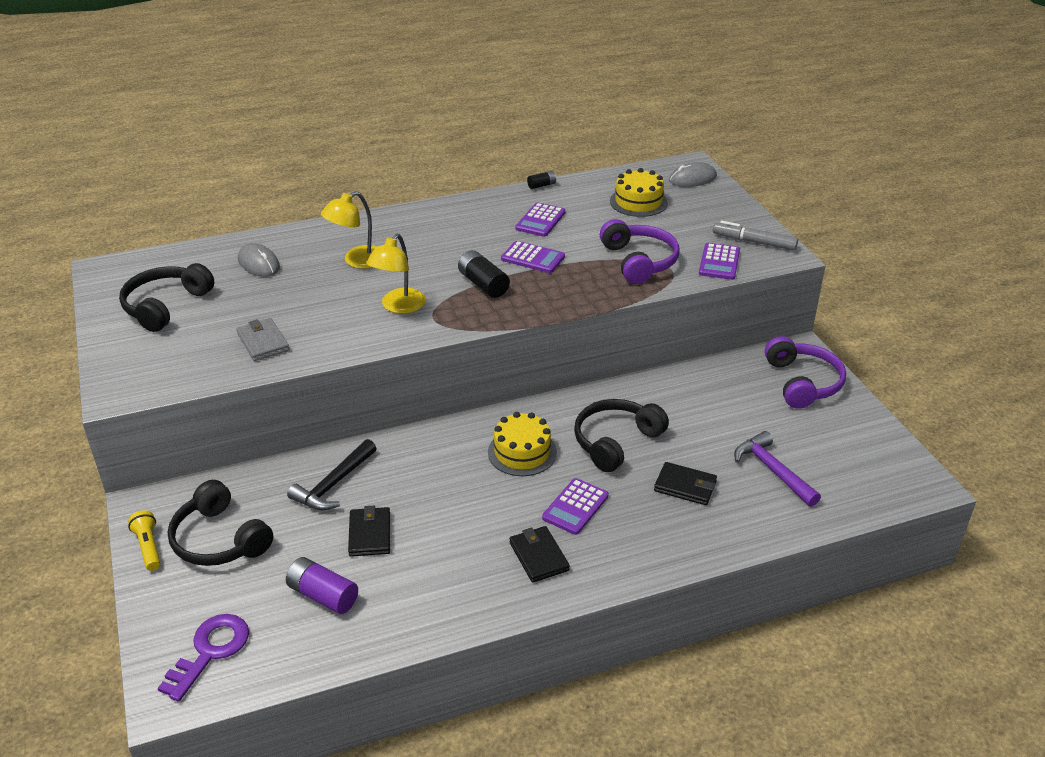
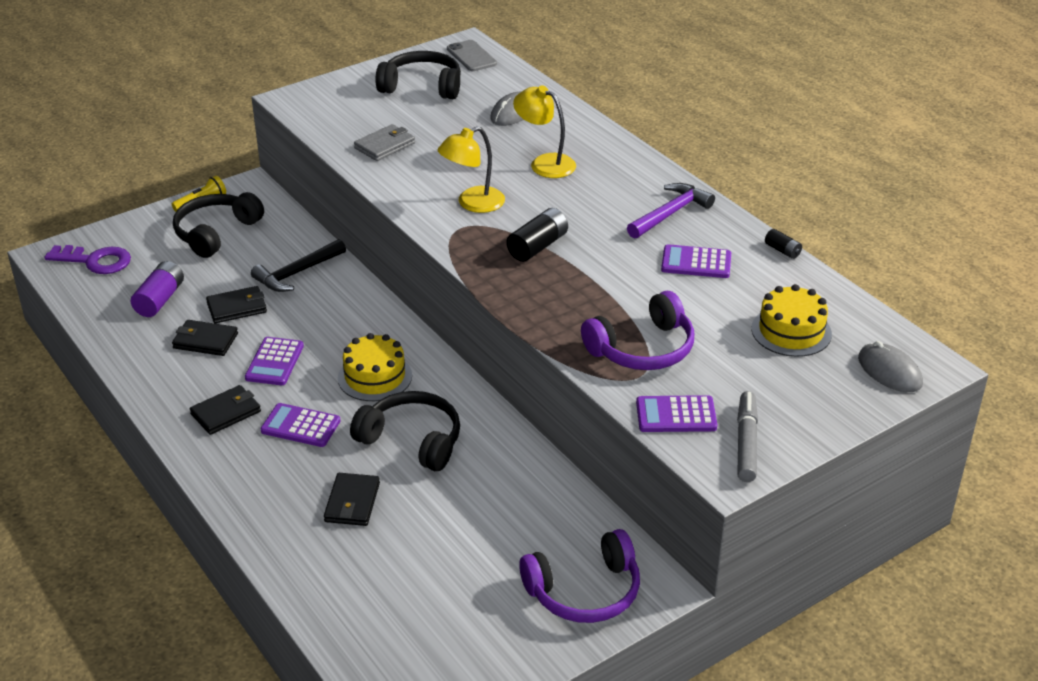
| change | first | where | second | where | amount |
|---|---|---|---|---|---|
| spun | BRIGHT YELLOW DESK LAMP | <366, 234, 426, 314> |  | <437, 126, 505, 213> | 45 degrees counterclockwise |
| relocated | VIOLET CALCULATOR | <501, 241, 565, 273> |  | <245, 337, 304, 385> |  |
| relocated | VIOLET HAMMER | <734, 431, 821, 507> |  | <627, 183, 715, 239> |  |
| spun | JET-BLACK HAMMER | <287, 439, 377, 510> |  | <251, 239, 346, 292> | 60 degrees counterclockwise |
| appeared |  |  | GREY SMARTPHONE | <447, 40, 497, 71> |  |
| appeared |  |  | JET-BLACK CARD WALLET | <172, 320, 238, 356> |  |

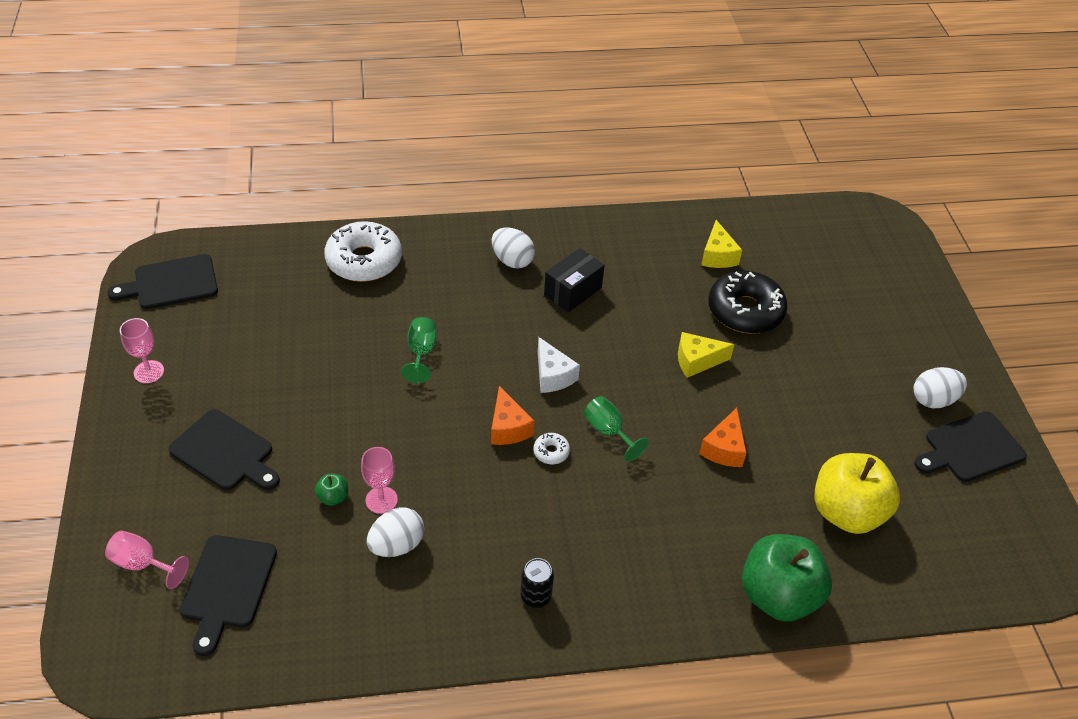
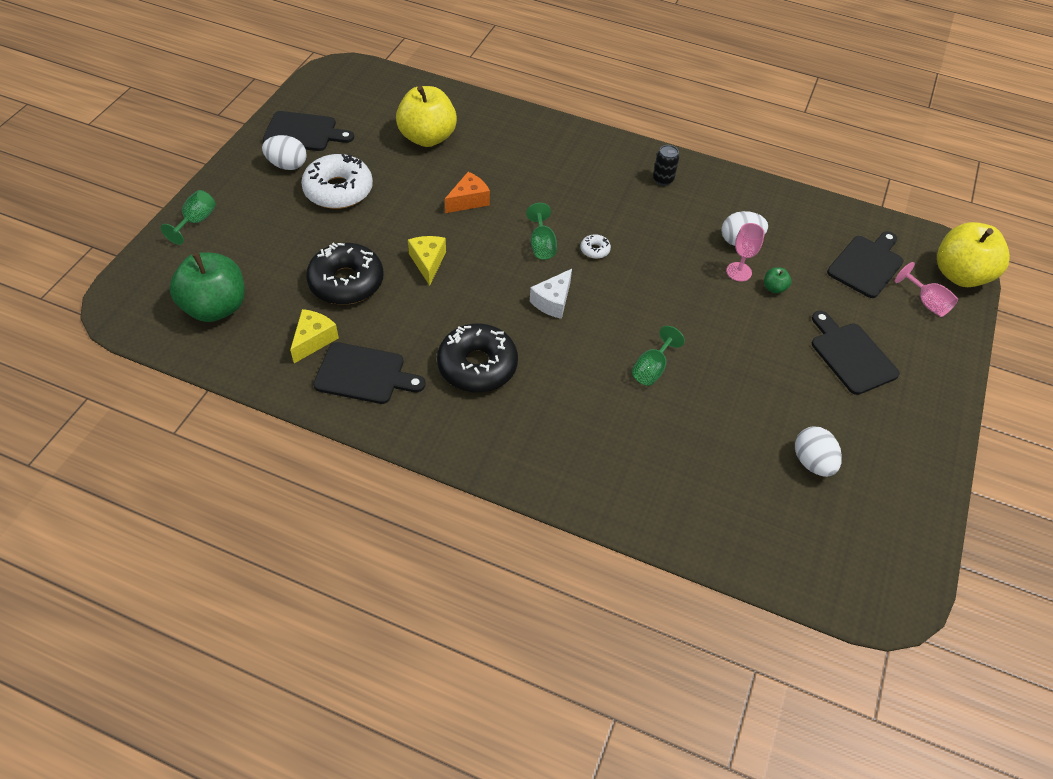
| change | first | where | second | where | amount |
|---|---|---|---|---|---|
| relocated | PURE WHITE DONUT | <324, 221, 402, 282> |  | <301, 154, 373, 209> |  |
| relocated | PURE WHITE EGG SHAPE | <492, 227, 535, 269> |  | <795, 426, 842, 477> |  |
| exchanged | JET-BLACK BOX | <544, 248, 605, 312> | JET-BLACK DONUT | <437, 323, 518, 392> |  |
| relocated | JET-BLACK CHOPPING BOARD | <107, 254, 218, 309> |  | <313, 342, 426, 404> |  |
| missing | ROSE-PINK GOBLET | <120, 318, 164, 383> |  |  |  |
| spun | BRIGHT YELLOW CHEESE WEDGE | <678, 332, 735, 378> |  | <408, 236, 446, 286> | 120 degrees counterclockwise |
| spun | PURE WHITE CHEESE WEDGE | <538, 337, 580, 393> |  | <530, 269, 572, 319> | 150 degrees counterclockwise |
| missing | BRIGHT ORANGE CHEESE WEDGE | <491, 386, 535, 445> |  |  |  |
| relocated | GREEN APPLE FRUIT | <742, 534, 832, 622> |  | <170, 252, 245, 322> |  |
| appeared |  |  | GREEN GOBLET | <161, 190, 216, 245> |  |
| appeared |  |  | BRIGHT YELLOW APPLE FRUIT | <937, 222, 1010, 287> |  |

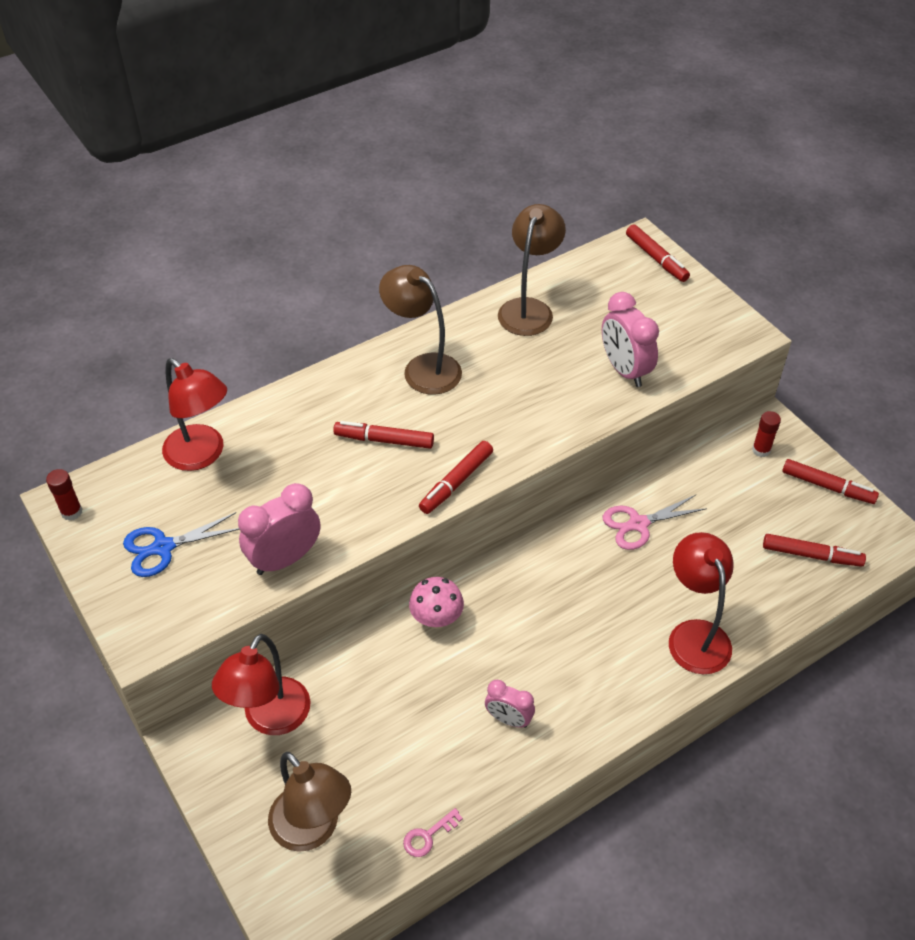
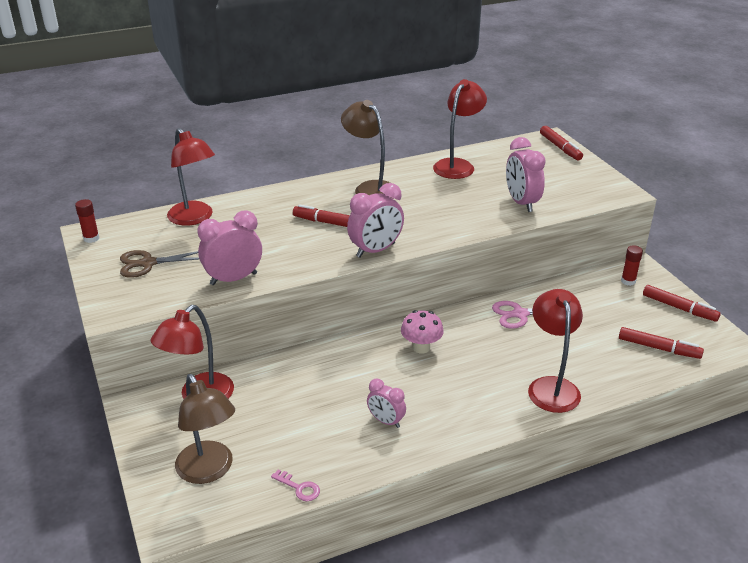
| change | first | where | second | where | amount |
|---|---|---|---|---|---|
| colour | BROWN DESK LAMP | <498, 204, 566, 336> | SCARLET DESK LAMP | <433, 79, 487, 179> |  |
| exchanged | SCARLET MARKER PEN | <419, 441, 493, 514> | ROSE-PINK BEDSIDE CLOCK | <347, 183, 404, 258> |  |
| colour | COBALT SCISSORS | <123, 512, 240, 577> | BROWN SCISSORS | <120, 250, 199, 278> |  |
| relocated | ROSE-PINK TOADSTOOL | <409, 577, 464, 629> |  | <401, 310, 444, 354> |  |
| spun | ROSE-PINK KEY | <403, 808, 463, 857> |  | <271, 470, 320, 501> | 120 degrees counterclockwise |

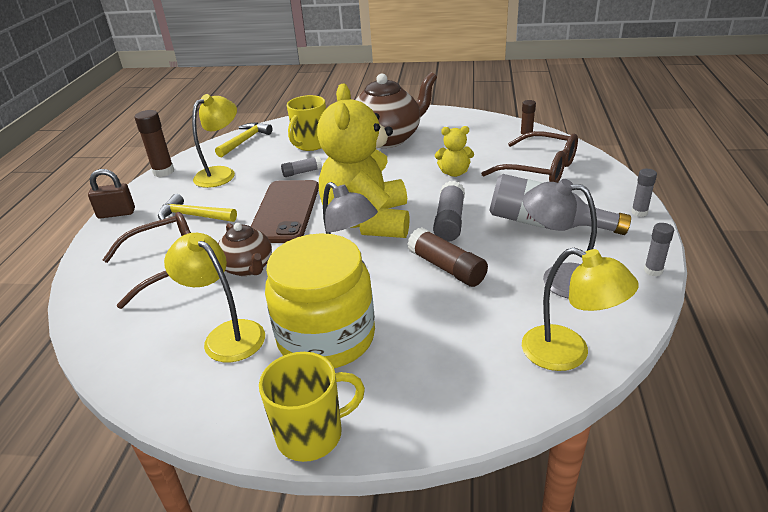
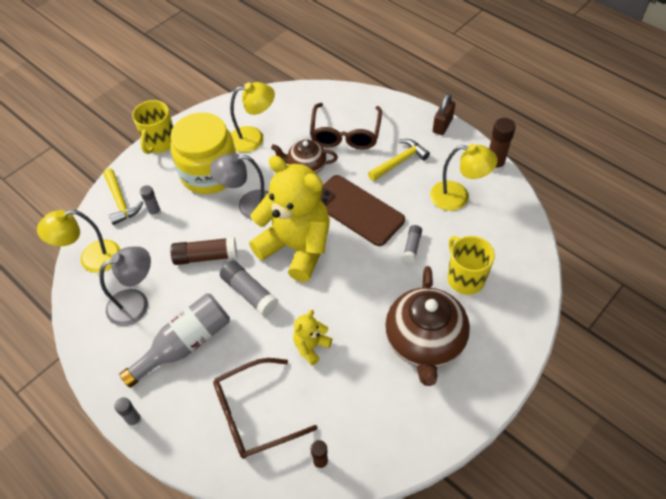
| change | first | where | second | where | amount |
|---|---|---|---|---|---|
| spun | BRIGHT YELLOW DESK LAMP | <192, 94, 237, 188> |  | <430, 144, 498, 211> | 60 degrees counterclockwise |
| relocated | BRIGHT YELLOW HAMMER | <215, 123, 272, 157> |  | <103, 168, 143, 225> |  |
| relocated | GREY STICK OF GLUE | <644, 223, 674, 276> |  | <140, 185, 161, 217> |  |

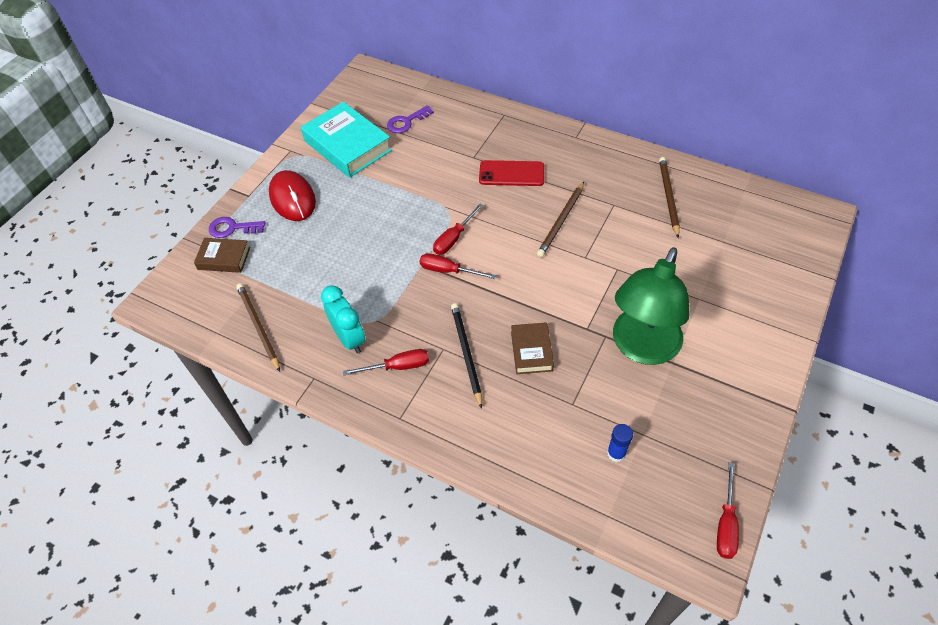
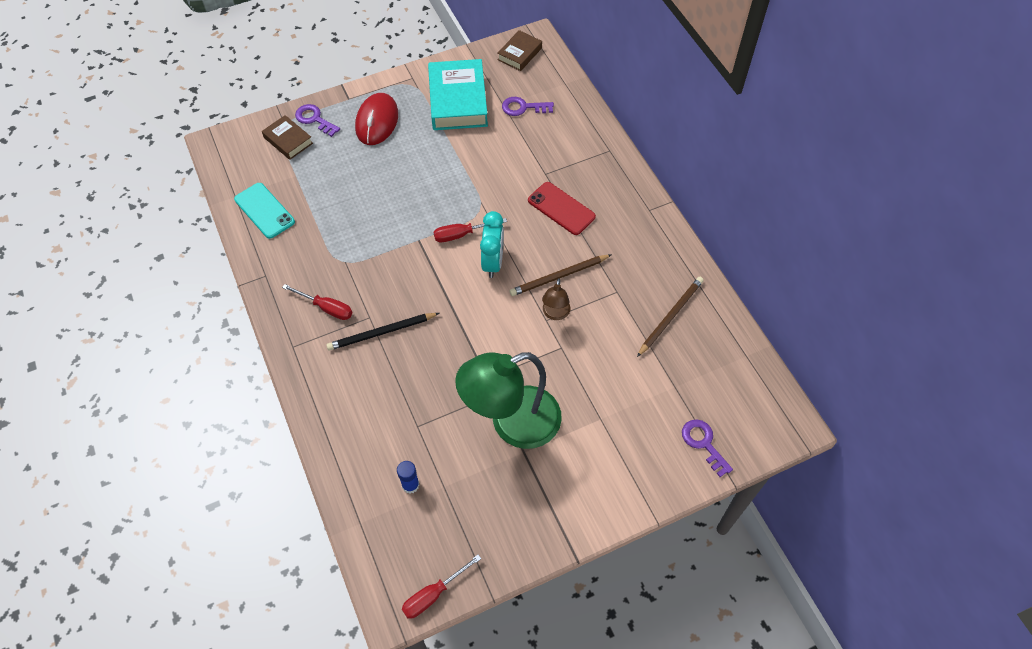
| change | first | where | second | where | amount |
|---|---|---|---|---|---|
| missing | SCARLET SCREWDRIVER | <420, 253, 496, 279> |  |  |  |
| exchanged | BROWN WOODEN PENCIL | <236, 283, 280, 372> | TURQUOISE SMARTPHONE | <234, 183, 295, 239> |  |
| relocated | TURQUOISE BEDSIDE CLOCK | <321, 285, 365, 354> |  | <480, 211, 504, 278> |  |
| spun | JET-BLACK WOODEN PENCIL | <451, 303, 482, 409> |  | <326, 313, 439, 351> | 135 degrees counterclockwise |
| relocated | BROWN HARDBACK | <511, 322, 554, 374> |  | <498, 30, 542, 71> |  |
| appeared |  |  | BROWN DESK LAMP | <542, 278, 570, 320> |  |
| appeared |  |  | VIOLET KEY | <682, 420, 733, 477> |  |

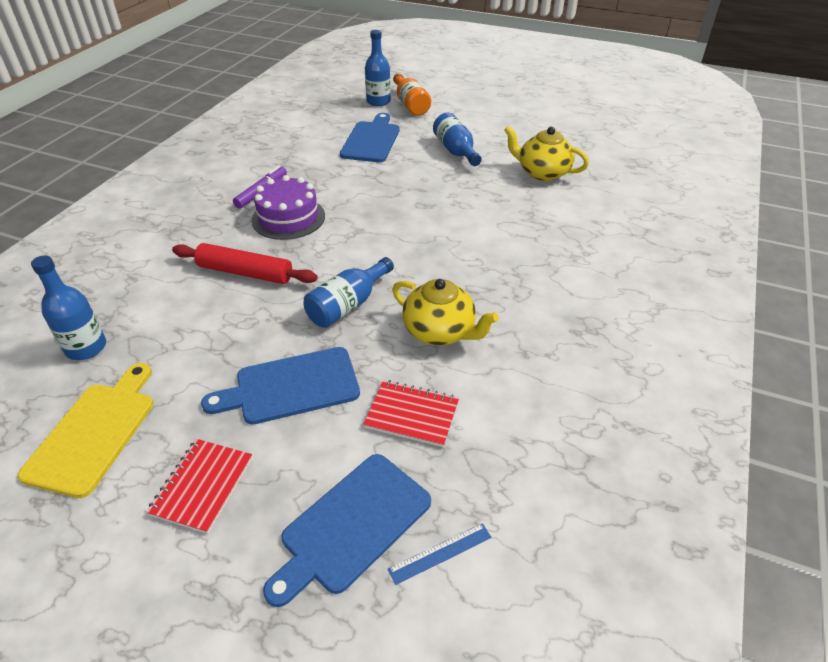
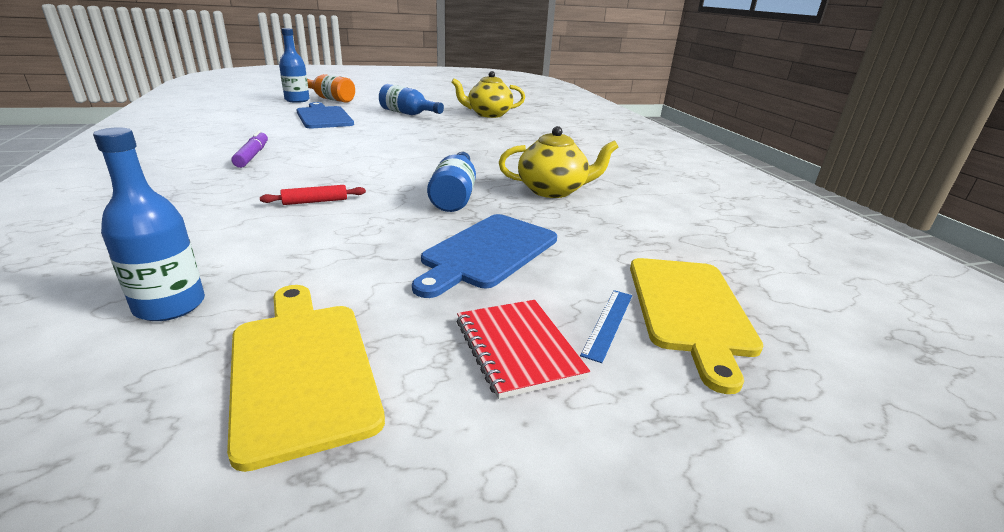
| change | first | where | second | where | amount |
|---|---|---|---|---|---|
| missing | VIOLET GATEAU | <251, 175, 325, 240> |  |  |  |
| size | SCARLET PASTRY ROLLER | <172, 243, 318, 284> |  | <260, 185, 366, 205> | x0.53 |
| missing | SCARLET EXERCISE BOOK | <363, 380, 459, 447> |  |  |  |
| colour | COBALT CHOPPING BOARD | <263, 454, 431, 607> | BRIGHT YELLOW CHOPPING BOARD | <630, 258, 763, 394> |  |
| relocated | COBALT STRAIGHTEDGE | <388, 523, 492, 585> |  | <580, 290, 632, 363> |  |

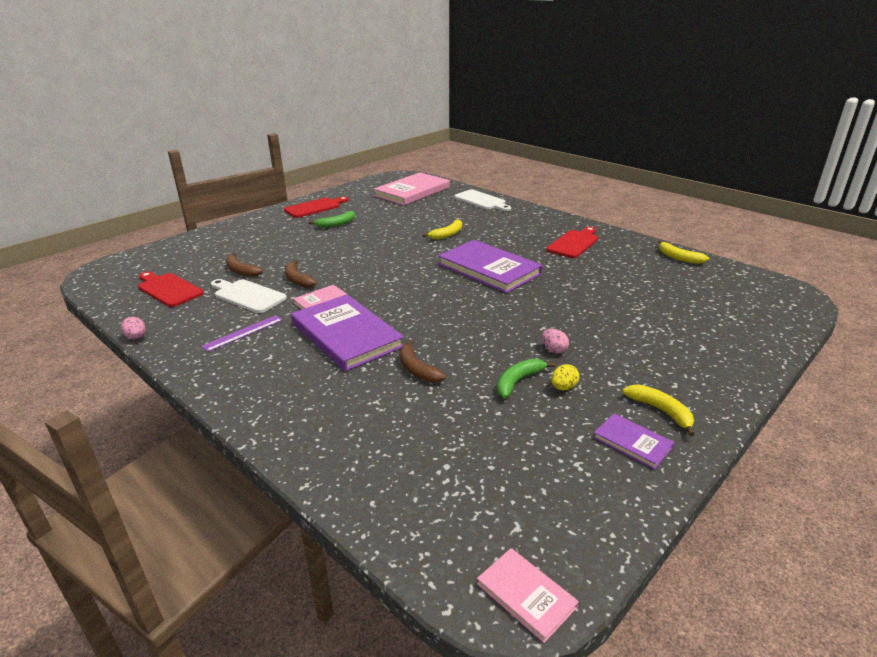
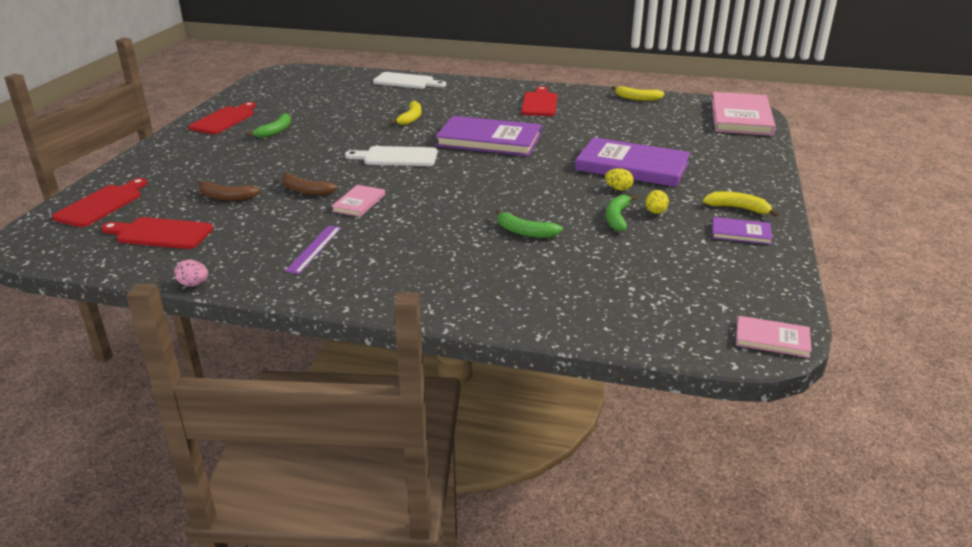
| change | first | where | second | where | amount |
|---|---|---|---|---|---|
| relocated | ROSE-PINK HARDBACK | <374, 172, 450, 205> |  | <712, 92, 776, 136> |  |
| relocated | PURE WHITE CHOPPING BOARD | <211, 279, 287, 313> |  | <345, 146, 437, 166> |  |
| relocated | VIOLET HARDBACK | <291, 294, 404, 371> |  | <575, 137, 690, 187> |  |
| colour | ROSE-PINK EGG SHAPE | <542, 329, 569, 354> | BRIGHT YELLOW EGG SHAPE | <605, 168, 634, 190> |  |
| colour | BROWN BANANA | <400, 340, 446, 383> | GREEN BANANA | <495, 209, 563, 238> |  |
| appeared |  |  | SCARLET CHOPPING BOARD | <52, 178, 147, 227> |  |

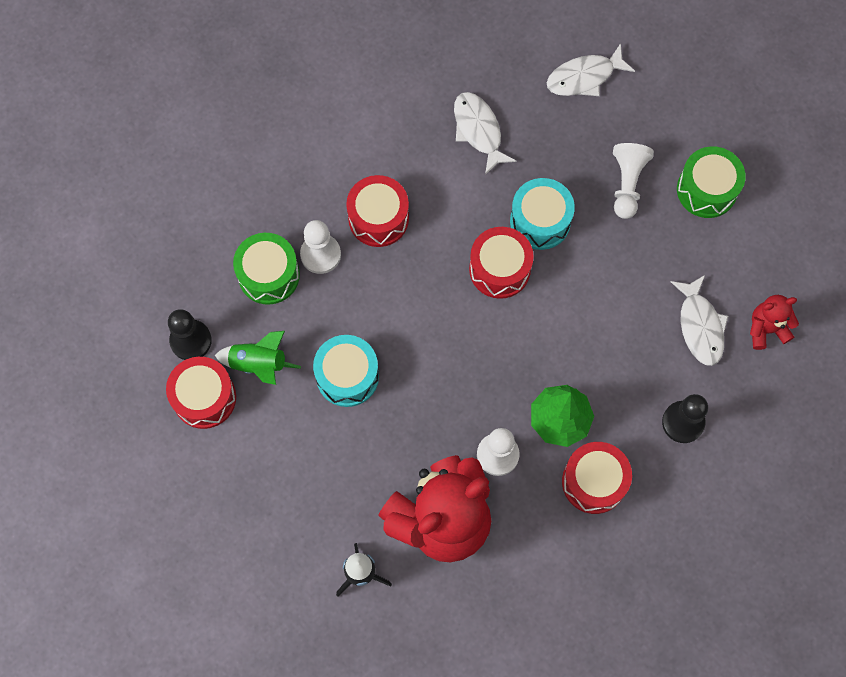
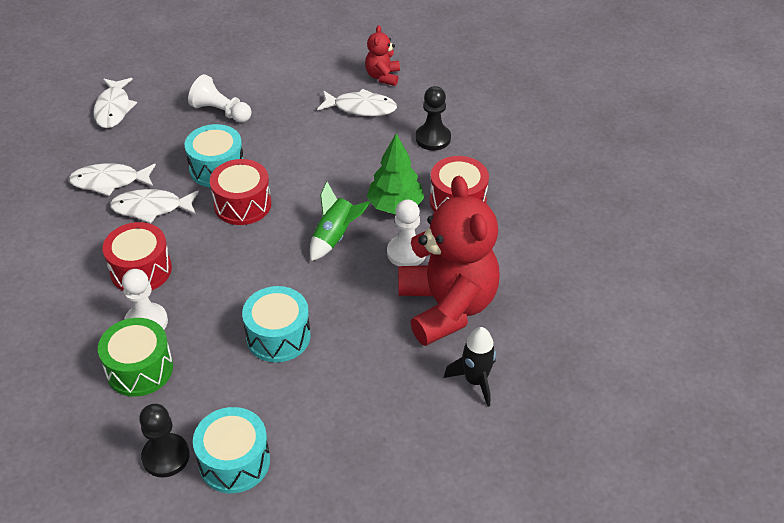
| change | first | where | second | where | amount |
|---|---|---|---|---|---|
| missing | GREEN DRUM | <677, 146, 746, 218> |  |  |  |
| relocated | GREEN SPACESHIP | <215, 331, 301, 385> |  | <310, 181, 370, 261> |  |
| colour | SCARLET DRUM | <166, 357, 236, 429> | TURQUOISE DRUM | <193, 407, 270, 493> |  |
| appeared |  |  | PURE WHITE TOY FISH | <110, 189, 199, 224> |  |

